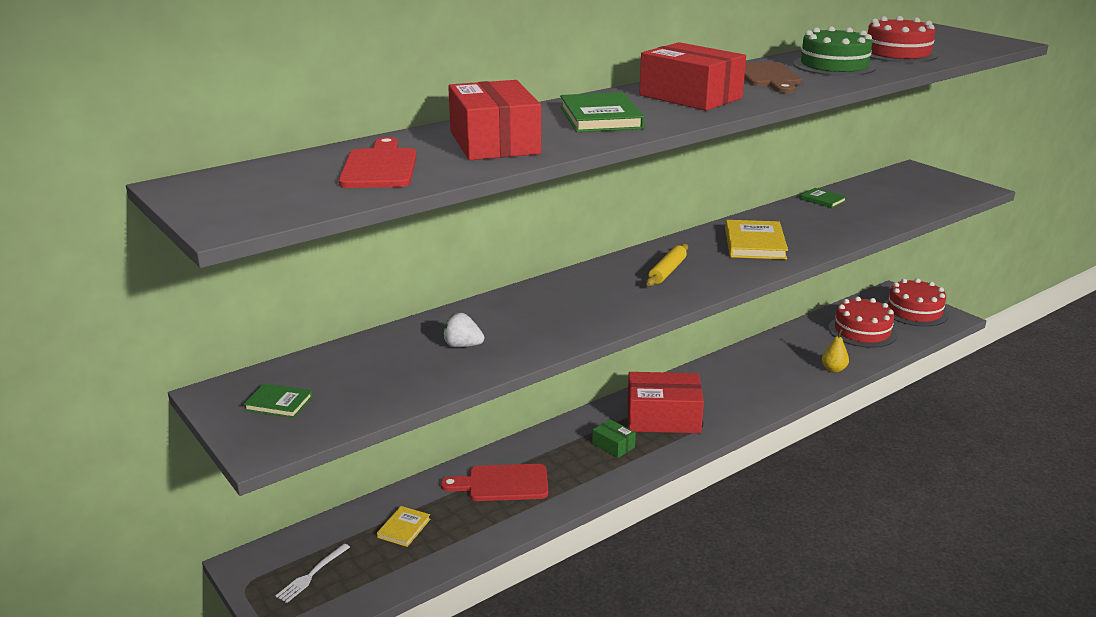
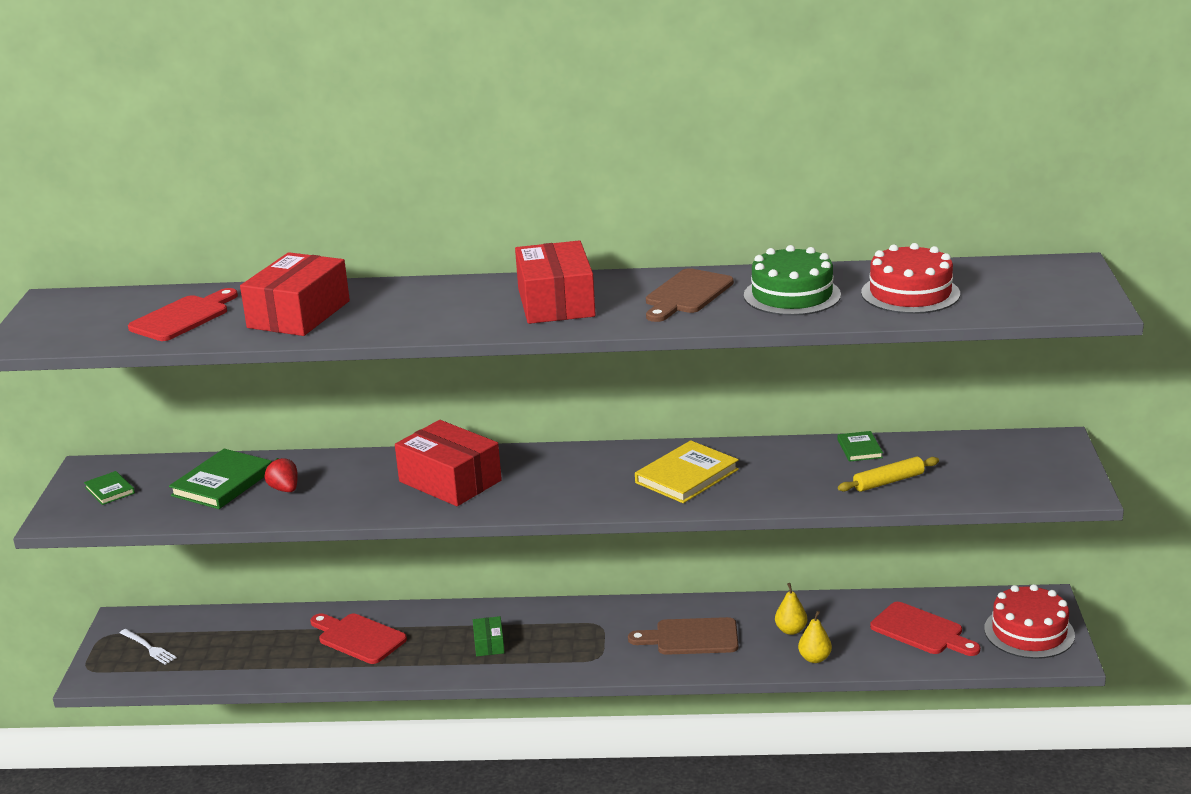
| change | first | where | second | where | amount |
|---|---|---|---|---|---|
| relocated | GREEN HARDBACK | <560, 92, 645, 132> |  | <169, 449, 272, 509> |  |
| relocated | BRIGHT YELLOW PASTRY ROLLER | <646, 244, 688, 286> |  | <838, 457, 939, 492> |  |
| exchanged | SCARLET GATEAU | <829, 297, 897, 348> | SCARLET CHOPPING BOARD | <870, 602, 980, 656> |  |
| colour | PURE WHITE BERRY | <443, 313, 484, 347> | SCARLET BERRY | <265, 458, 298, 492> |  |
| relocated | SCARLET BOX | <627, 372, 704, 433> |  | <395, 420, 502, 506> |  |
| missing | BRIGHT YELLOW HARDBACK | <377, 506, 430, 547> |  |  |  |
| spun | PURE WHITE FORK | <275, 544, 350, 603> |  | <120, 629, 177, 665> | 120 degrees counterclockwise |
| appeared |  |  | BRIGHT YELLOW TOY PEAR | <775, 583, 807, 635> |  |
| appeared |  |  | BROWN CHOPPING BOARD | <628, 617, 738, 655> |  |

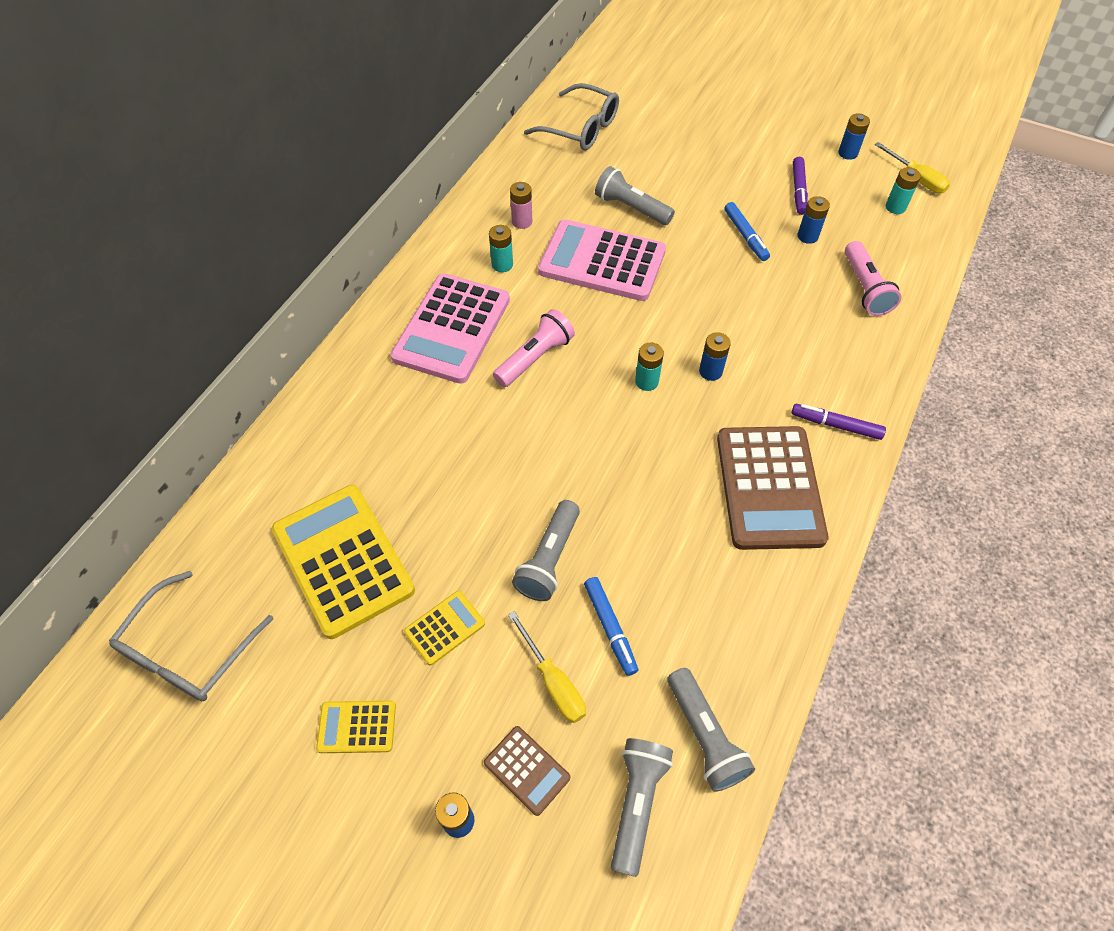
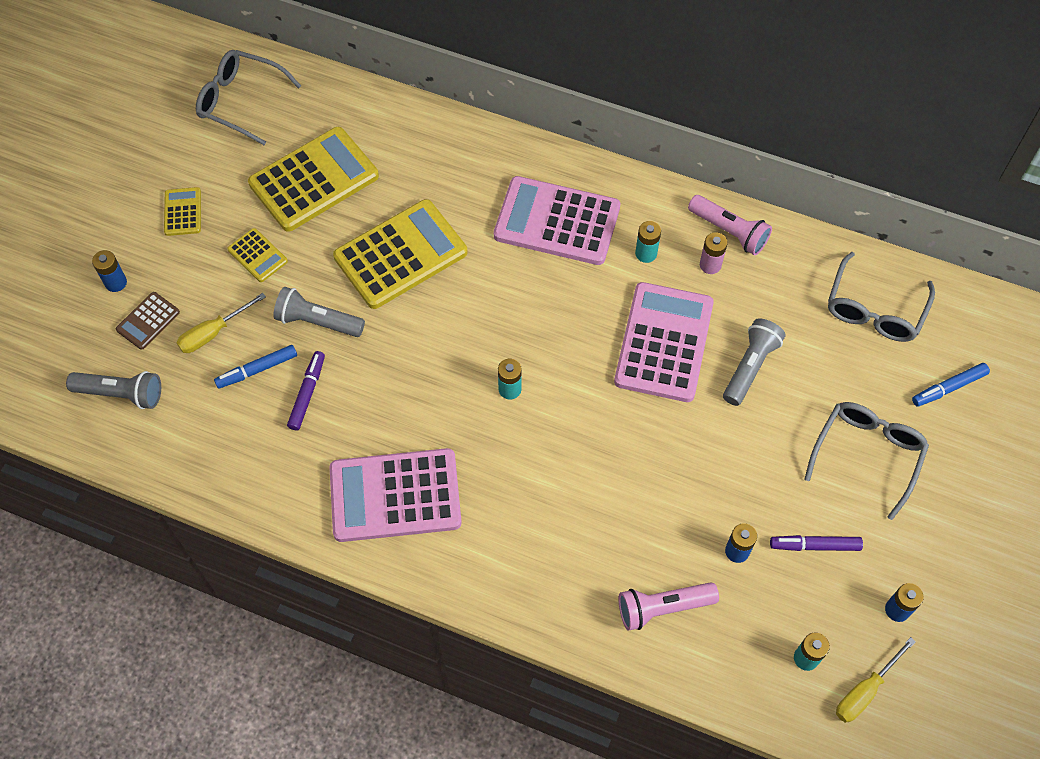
| change | first | where | second | where | amount |
|---|---|---|---|---|---|
| relocated | COBALT MARKER PEN | <724, 202, 770, 261> |  | <912, 363, 990, 407> |  |
| relocated | ROSE-PINK TORCH | <493, 309, 575, 387> |  | <688, 195, 772, 255> |  |
| missing | COBALT POWER CELL | <699, 332, 731, 381> |  |  |  |
| relocated | VIOLET MARKER PEN | <792, 404, 886, 440> |  | <287, 351, 325, 431> |  |
| colour | BROWN CALCULATOR | <717, 426, 828, 550> | ROSE-PINK CALCULATOR | <329, 448, 462, 542> |  |
| missing | GREY TORCH | <668, 668, 755, 792> |  |  |  |
| appeared |  |  | BRIGHT YELLOW CALCULATOR | <333, 199, 467, 309> |  |
| appeared |  |  | GREY GLASSES | <804, 402, 929, 520> |  |

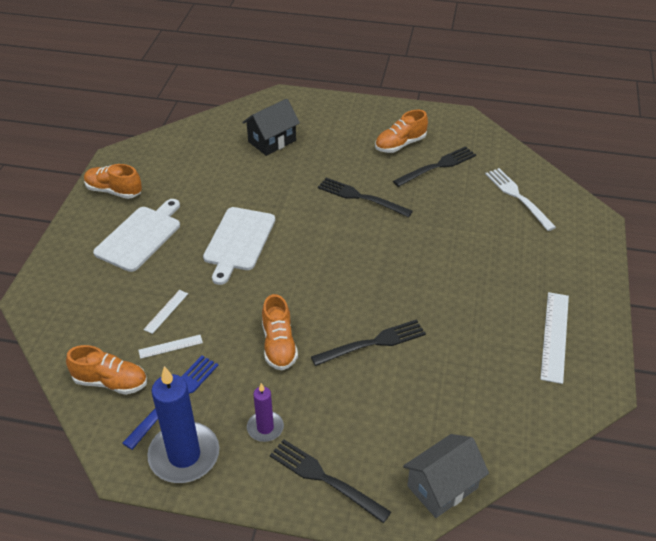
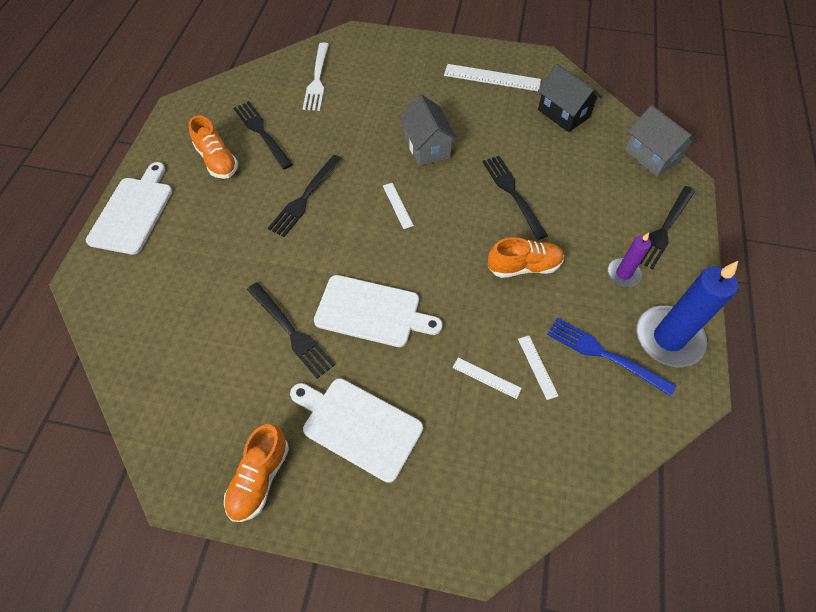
| change | first | where | second | where | amount |
|---|---|---|---|---|---|
| relocated | JET-BLACK TOY HOUSE | <242, 99, 300, 156> |  | <538, 64, 602, 132> |  |
| spun | PURE WHITE FORK | <485, 168, 556, 231> |  | <303, 42, 329, 111> | 60 degrees counterclockwise |
| missing | BRIGHT ORANGE SHOE | <66, 345, 147, 395> |  |  |  |
| appeared |  |  | GREY TOY HOUSE | <399, 94, 458, 166> |  |
| appeared |  |  | PURE WHITE CHOPPING BOARD | <86, 162, 172, 255> |  |
| appeared |  |  | PURE WHITE STRAIGHTEDGE | <383, 183, 414, 229> |  |
| appeared |  |  | JET-BLACK FORK | <247, 282, 335, 379> |  |

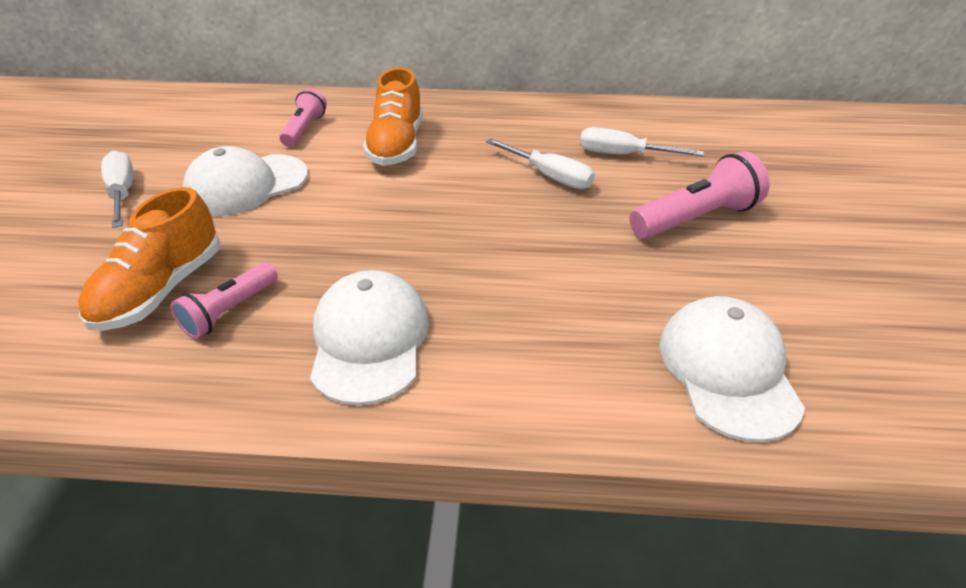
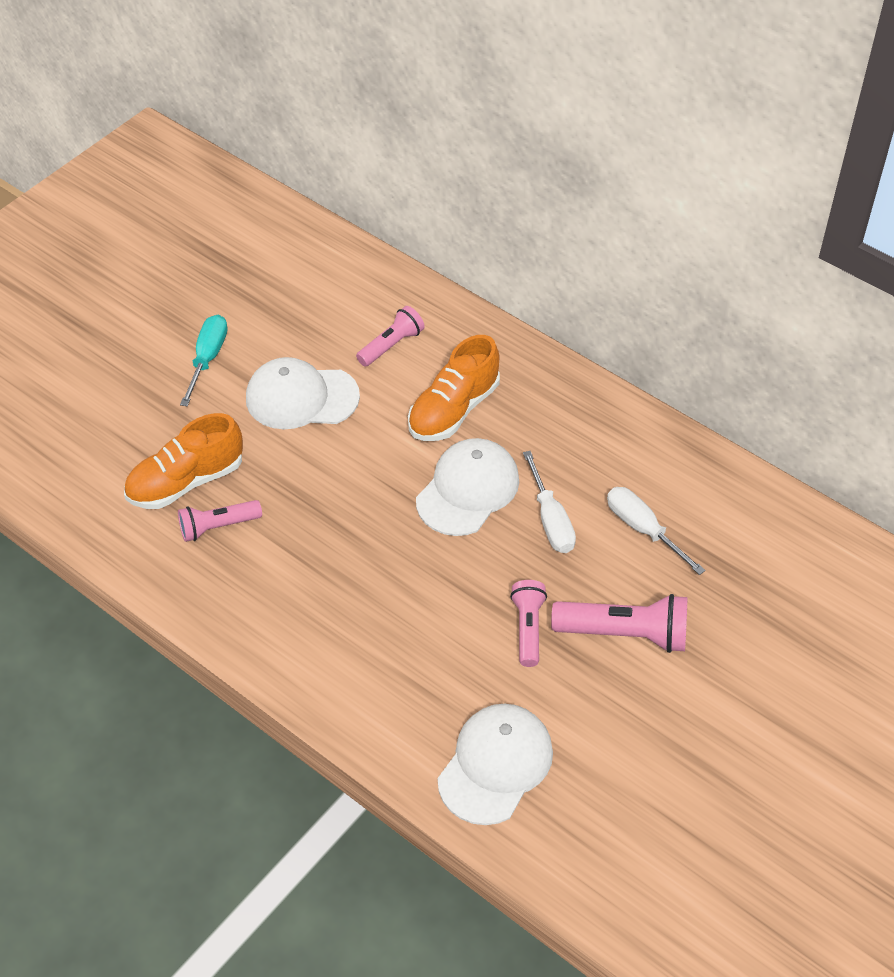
| change | first | where | second | where | amount |
|---|---|---|---|---|---|
| colour | PURE WHITE SCREWDRIVER | <101, 151, 133, 228> | TURQUOISE SCREWDRIVER | <180, 315, 228, 406> |  |
| relocated | PURE WHITE BASEBALL CAP | <310, 270, 429, 405> |  | <416, 438, 519, 536> |  |
| appeared |  |  | ROSE-PINK TORCH | <510, 580, 547, 667> |  |

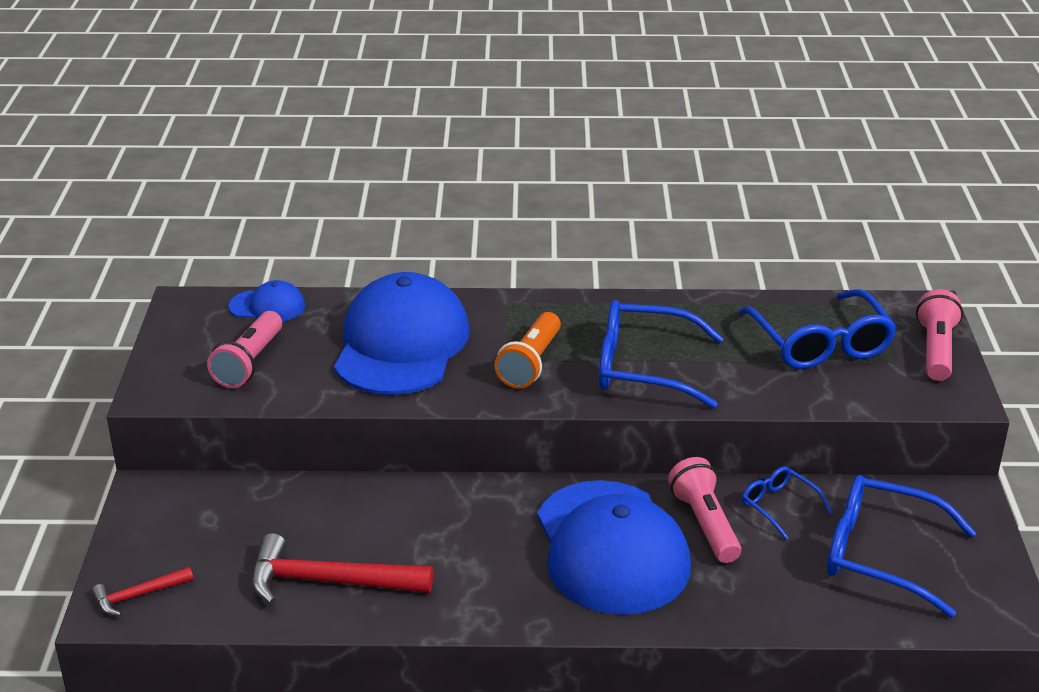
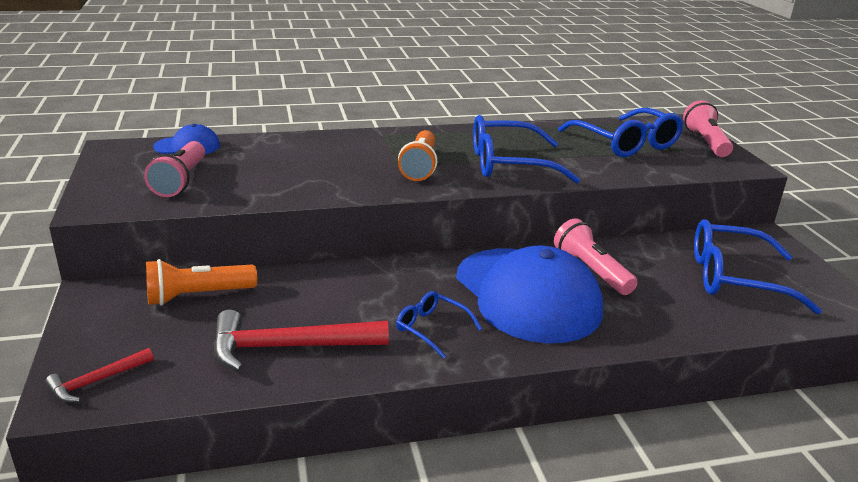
| change | first | where | second | where | amount |
|---|---|---|---|---|---|
| missing | COBALT BASEBALL CAP | <334, 272, 470, 395> |  |  |  |
| relocated | COBALT GLASSES | <742, 466, 832, 540> |  | <396, 291, 482, 359> |  |
| appeared |  |  | BRIGHT ORANGE TORCH | <146, 259, 257, 306> |  |

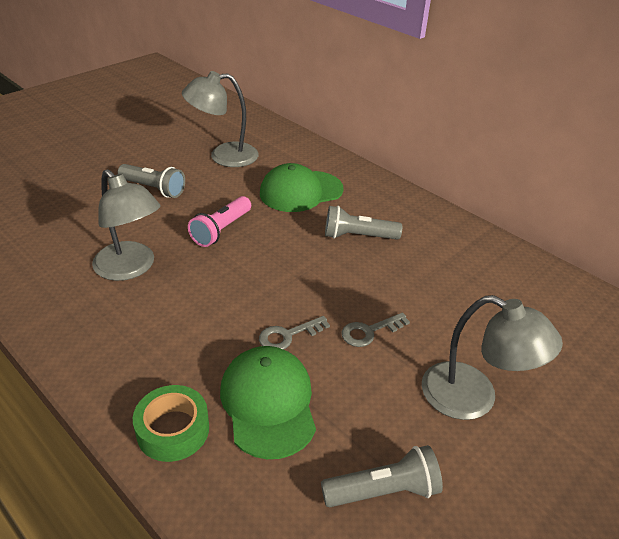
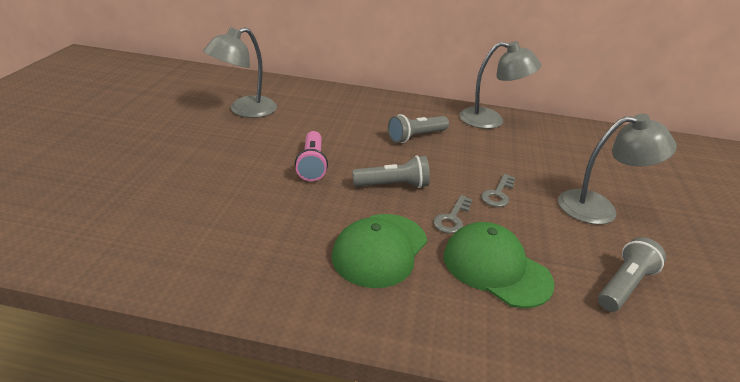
| change | first | where | second | where | amount |
|---|---|---|---|---|---|
| relocated | GREEN BASEBALL CAP | <260, 163, 344, 212> |  | <332, 214, 427, 288> |  |
| relocated | GREY TORCH | <118, 164, 185, 198> |  | <352, 155, 430, 188> |  |
| relocated | GREY DESK LAMP | <92, 169, 161, 281> |  | <459, 41, 541, 129> |  |
| missing | GREEN ROLL OF TAPE | <133, 385, 209, 462> |  |  |  |

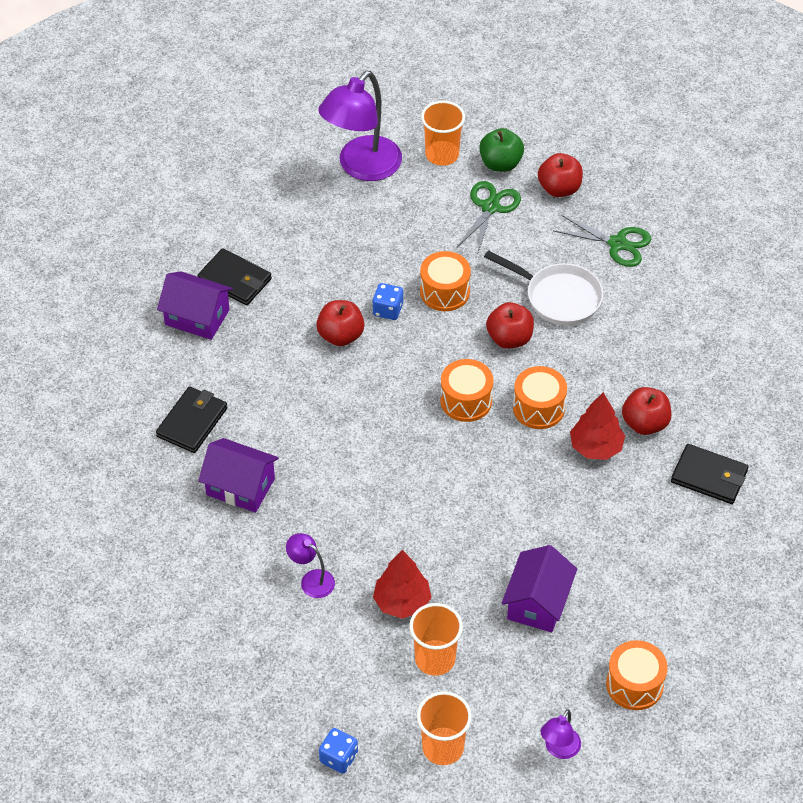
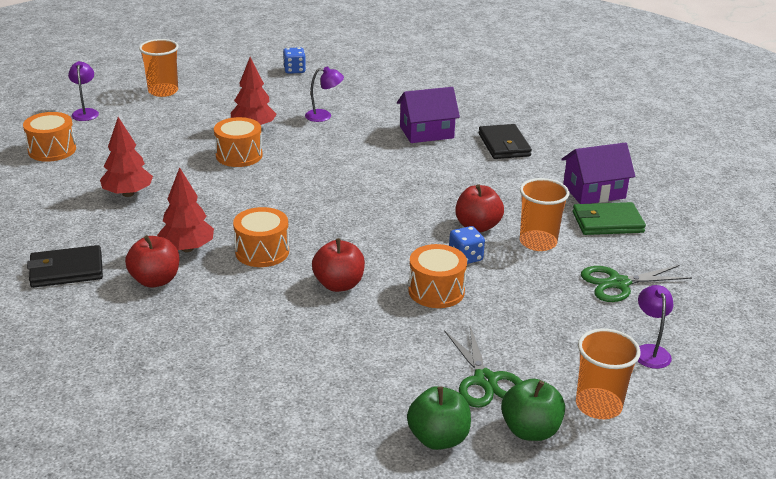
| change | first | where | second | where | amount |
|---|---|---|---|---|---|
| size | VIOLET DESK LAMP | <318, 71, 402, 181> |  | <638, 285, 673, 369> | x0.46 |
| colour | SCARLET APPLE FRUIT | <538, 153, 583, 197> | GREEN APPLE FRUIT | <407, 386, 471, 450> |  |
| relocated | GREEN SCISSORS | <554, 215, 651, 267> |  | <581, 265, 692, 302> |  |
| colour | JET-BLACK CARD WALLET | <198, 248, 272, 305> | GREEN CARD WALLET | <572, 202, 646, 235> |  |
| missing | PURE WHITE PAN | <484, 250, 603, 325> |  |  |  |
| relocated | BRIGHT ORANGE DRUM | <440, 359, 493, 422> |  | <214, 117, 263, 167> |  |
| missing | VIOLET TOY HOUSE | <502, 545, 577, 632> |  |  |  |
| relocated | BRIGHT ORANGE TUMBLER | <409, 603, 463, 676> |  | <520, 178, 570, 251> |  |
| relocated | COBALT GAME DIE | <319, 728, 358, 774> |  | <283, 47, 306, 74> |  |
| appeared |  |  | SCARLET FIR TREE | <100, 117, 153, 197> |  |

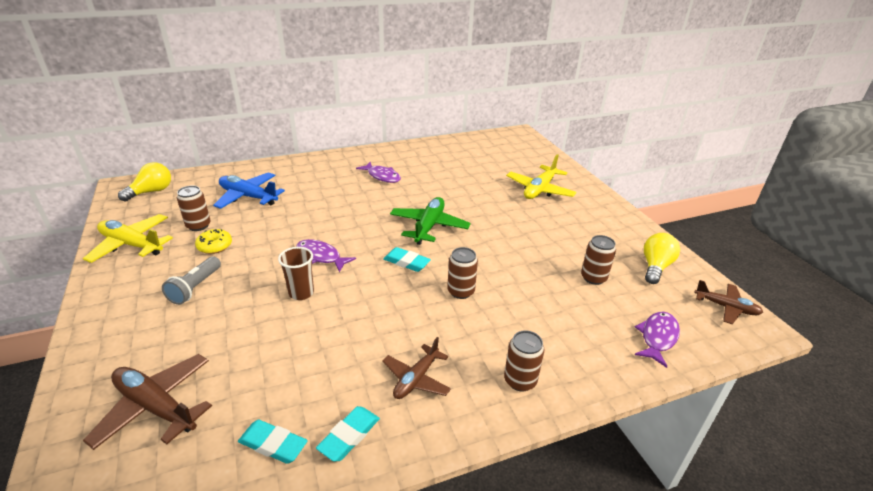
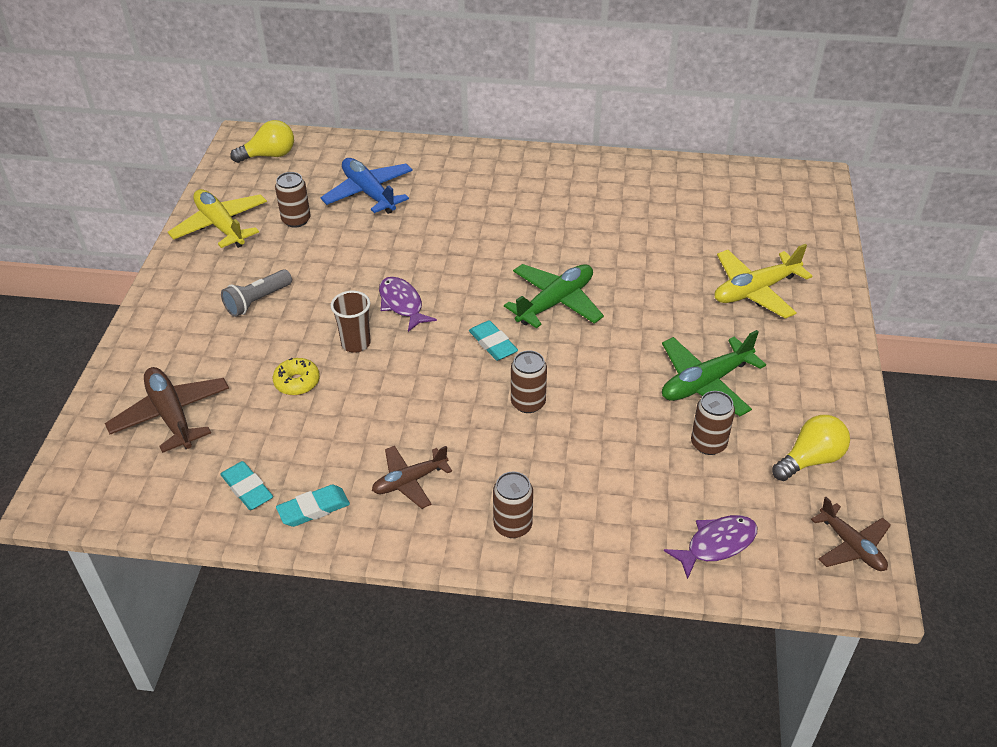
| change | first | where | second | where | amount |
|---|---|---|---|---|---|
| missing | VIOLET TOY FISH | <356, 162, 401, 183> |  |  |  |
| relocated | BRIGHT YELLOW DONUT | <195, 229, 232, 254> |  | <273, 358, 320, 395> |  |
| appeared |  |  | GREEN PLANE | <662, 330, 766, 416> |  |

